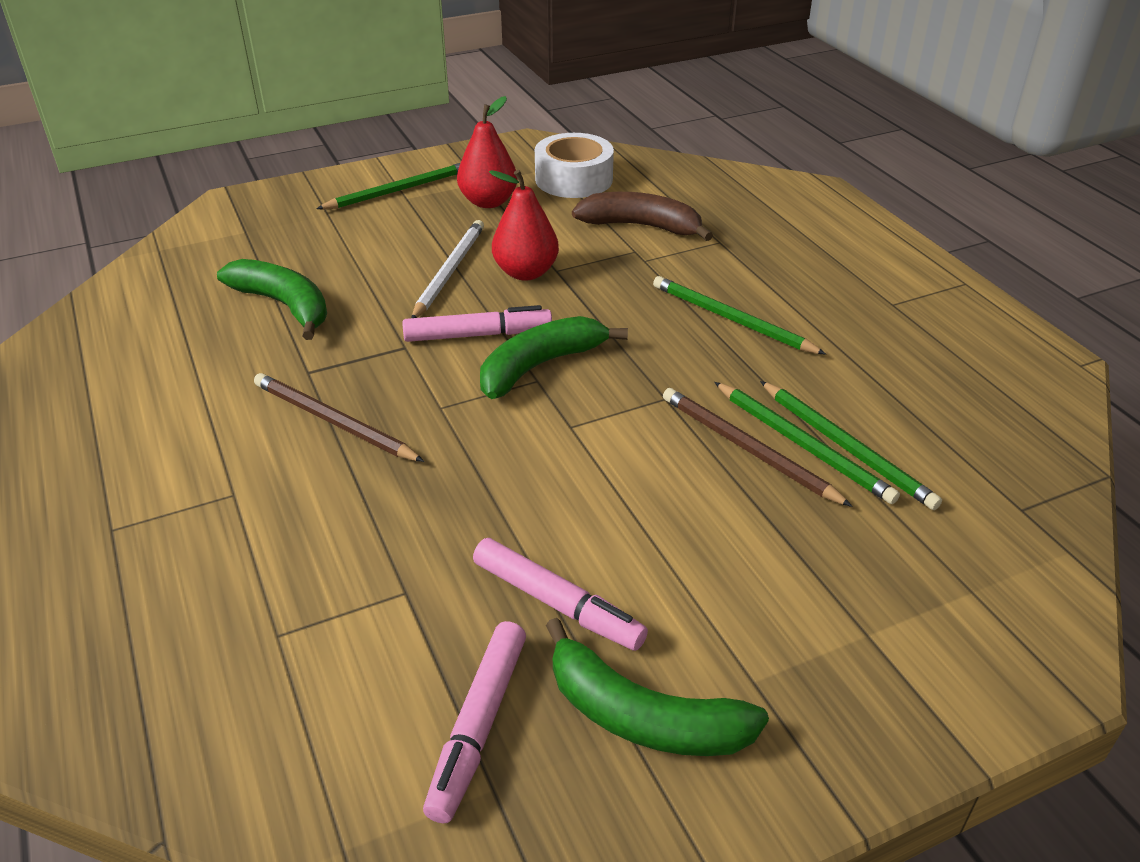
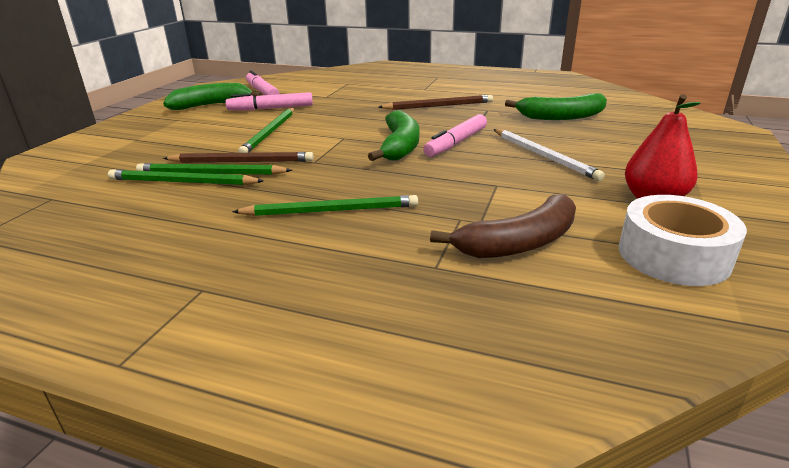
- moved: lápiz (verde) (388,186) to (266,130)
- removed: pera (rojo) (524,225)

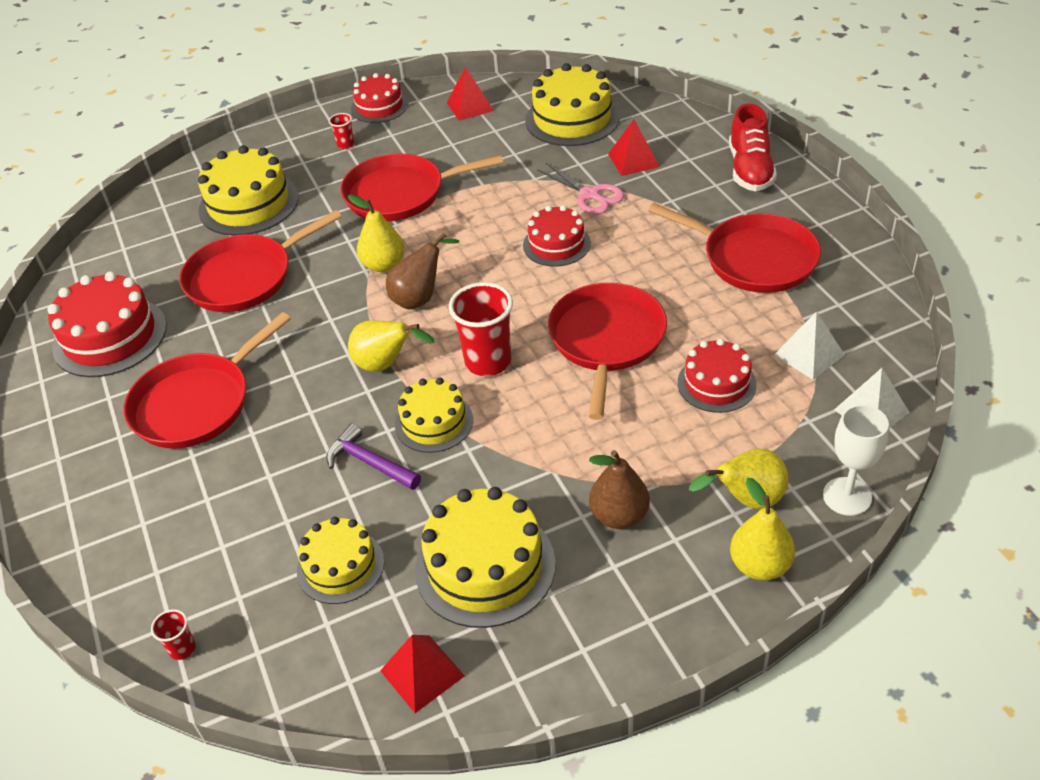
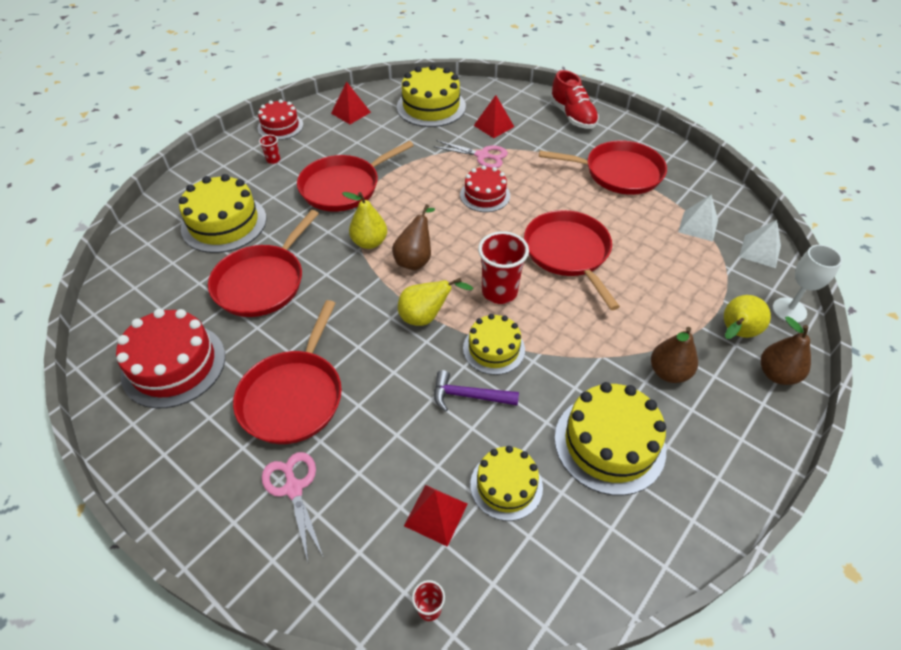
- moved: pirámide (rojo) (422,674) to (436,516)
- removed: tarta (rojo) (717,376)
- recoloured: pera (amarillo) (762,529) to pera (marrón) (786,350)
- added: tijeras (rosa) (293,507)

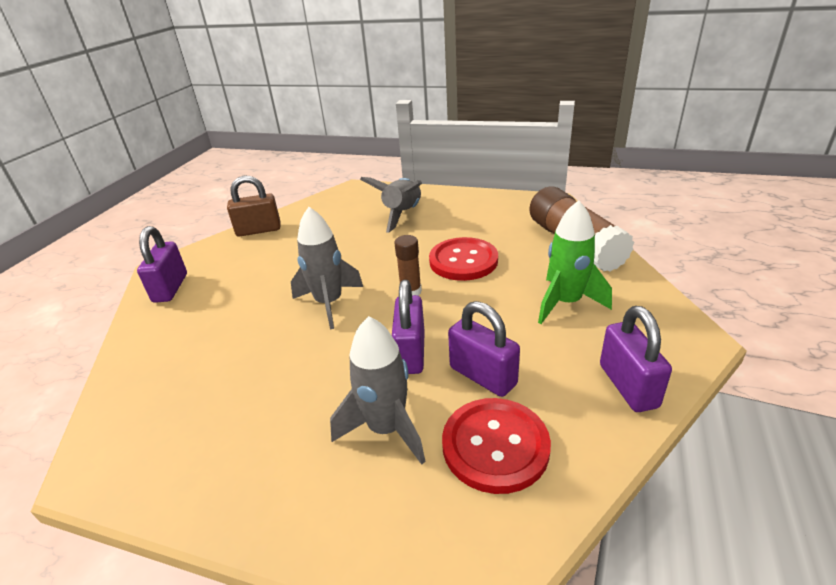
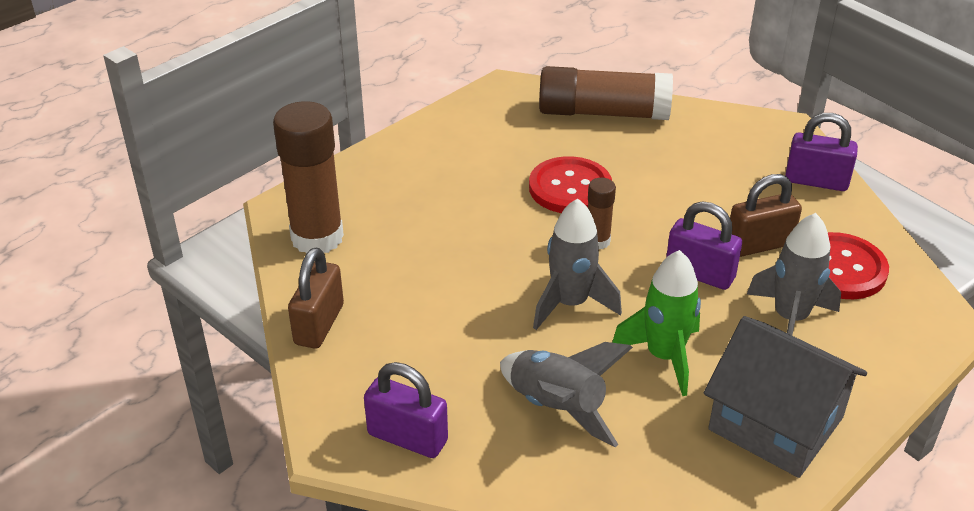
- moved: cohete (gris) (391,205) to (566,394)
- recoloured: candado (morado) (484,349) to candado (marrón) (766,215)
- moved: cohete (verde) (575,262) to (656,323)
- added: barra de pegamento (marrón) (308,177)
- added: casa (gris) (785,397)

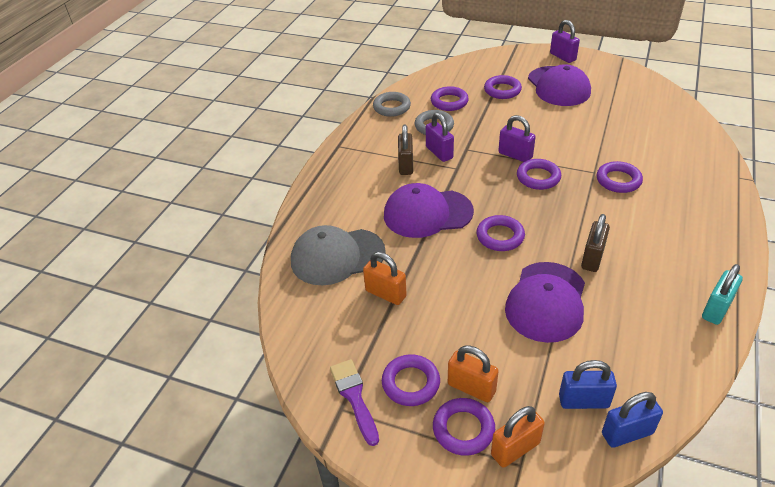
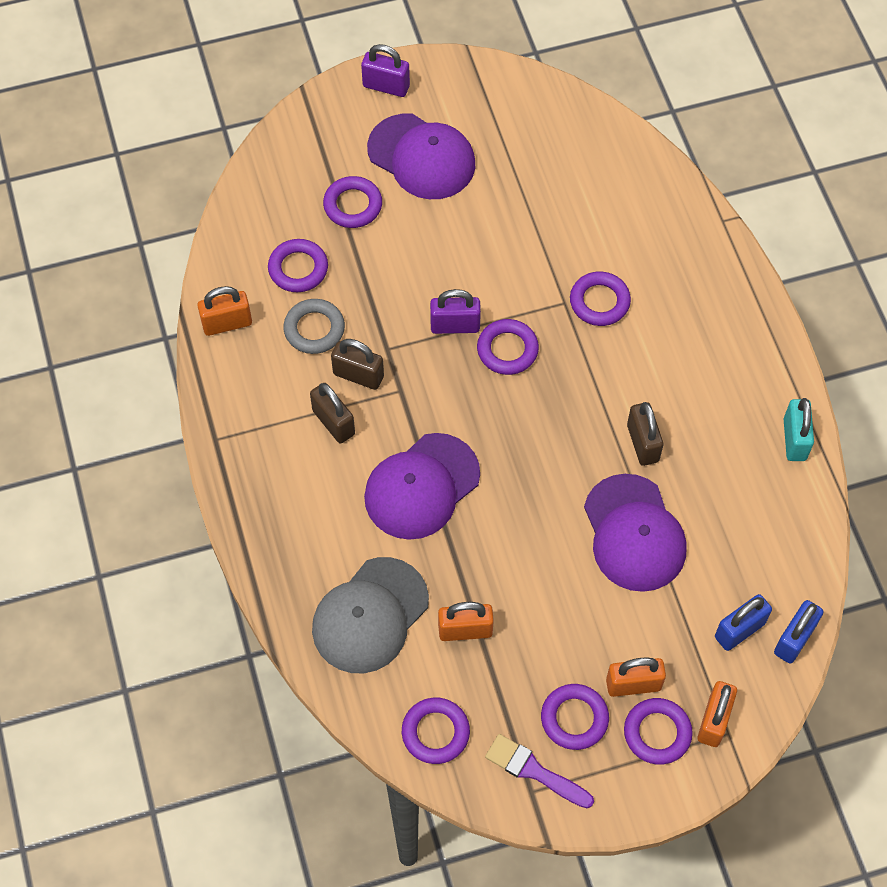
- replaced: anillo (gris) (392,104) to candado (naranja) (224,311)
- recoloured: candado (morado) (440,137) to candado (marrón) (357,364)
- moved: anillo (morado) (500,233) to (436,731)

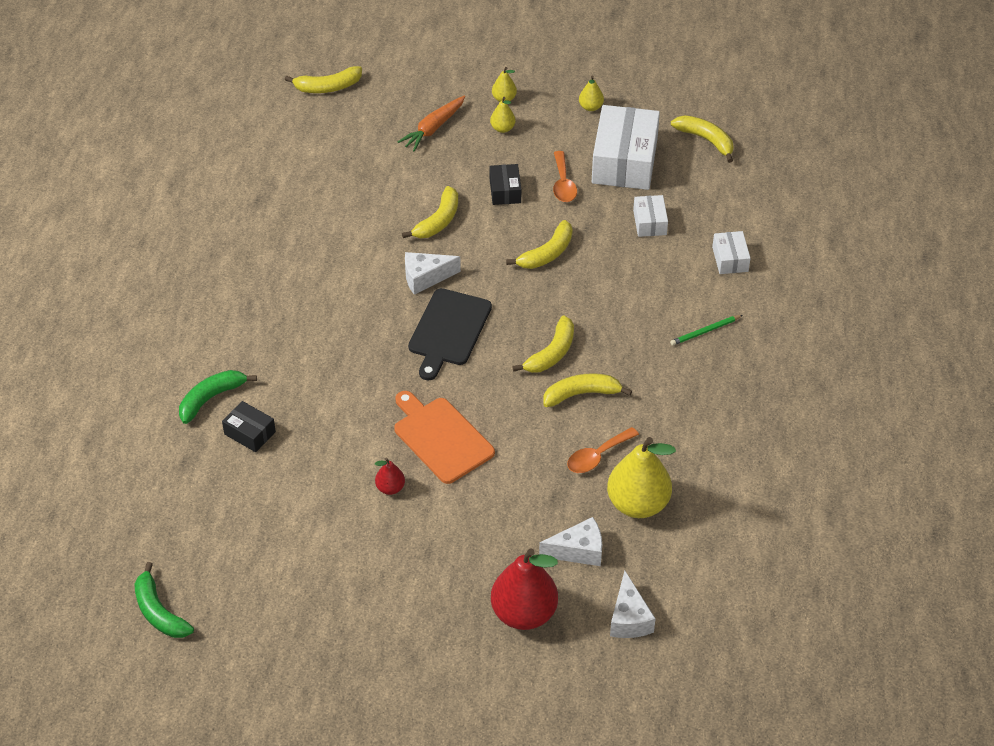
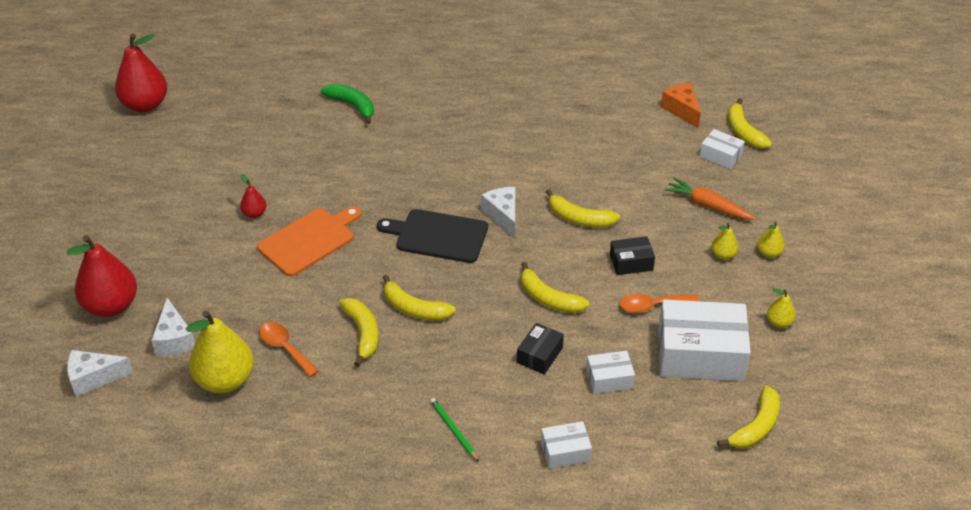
- replaced: plátano (verde) (164,600) to pera (rojo) (141,73)
- moved: caja (negro) (249,426) to (540,349)
- added: queso (naranja) (681,105)
- added: caja (blanco) (722,149)

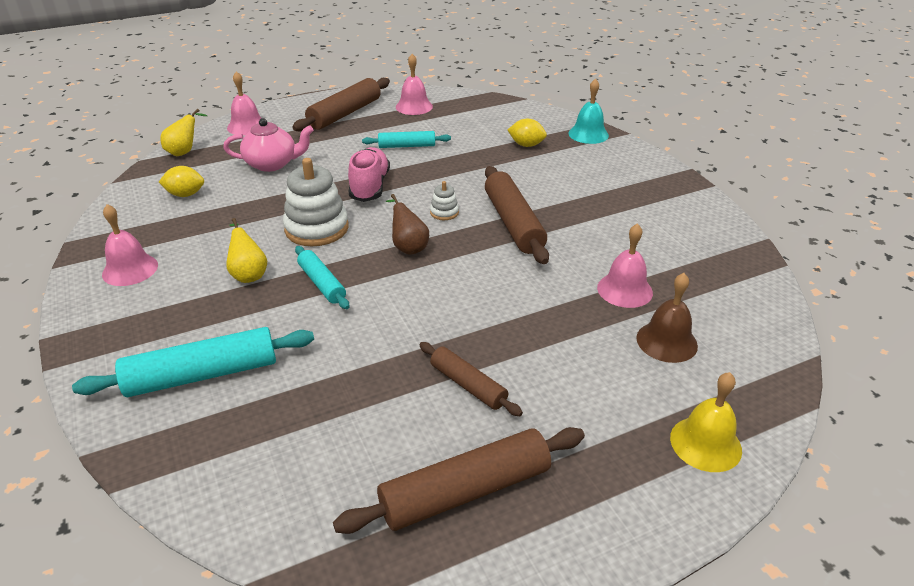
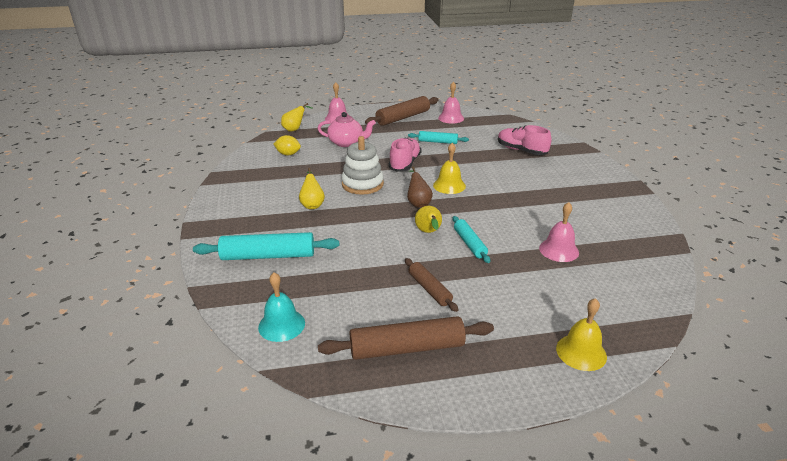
- removed: campana (rosa) (130,245)
- moved: rodillo (turquesa) (322,277) to (471,239)
- replaced: juguete apilable (blanco) (444,200) to campana (amarillo) (449,168)
- removed: rodillo (marrón) (517,215)
- replaced: limón (amarillo) (527,133) to zapato (rosa) (525,140)
- moved: campana (turquesa) (589,111) to (281,307)
- removed: campana (marrón) (667,318)
- added: pera (amarillo) (428,219)

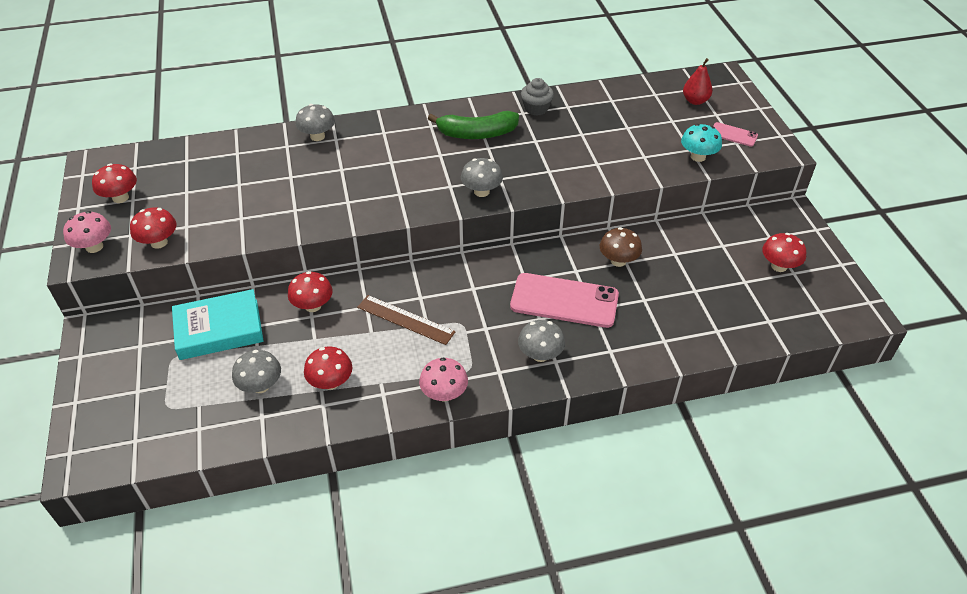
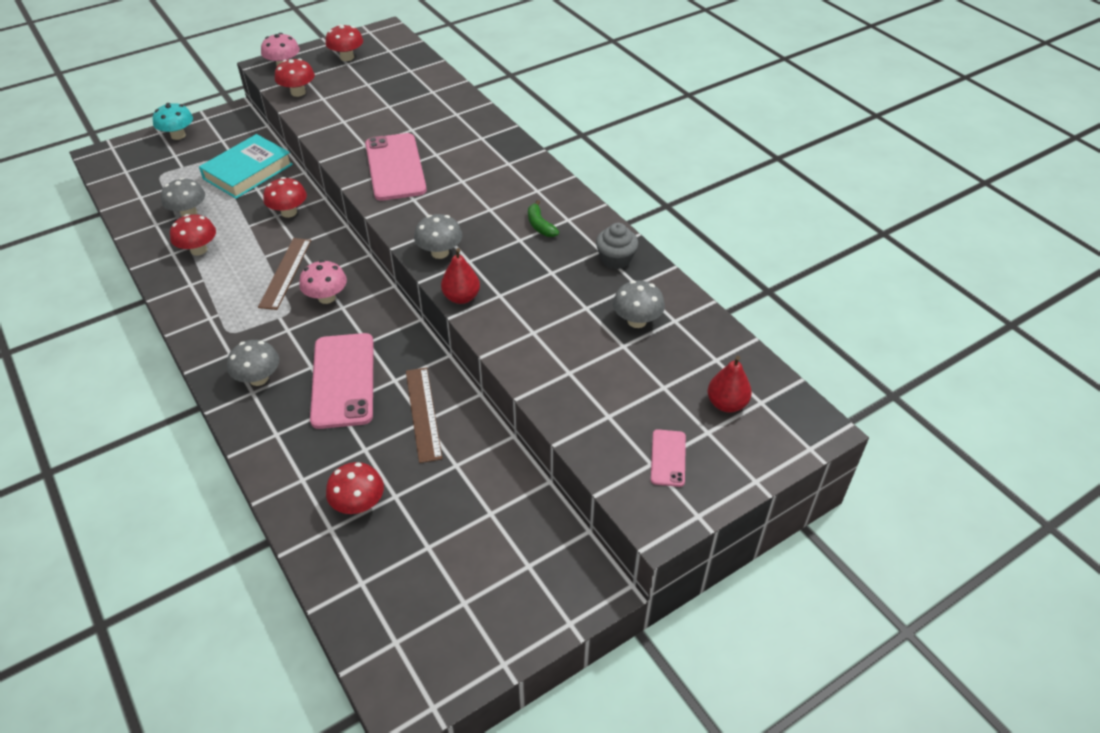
- turned: libro (turquesa) (218,324) = (246,166) 75 degrees clockwise
- moved: seta (gris) (315,122) to (639,304)
- moved: seta (rosa) (443,379) to (323,282)
- resized: plátano (verde) (473,125) = (543,218) x0.52
- replaced: seta (marrón) (621,247) to regla (marrón) (424,415)
- moved: seta (turquesa) (701,143) to (173,121)
- moved: seta (rojo) (784,252) to (355,488)
- added: móvil (rosa) (396,167)
- added: pera (rojo) (460,276)

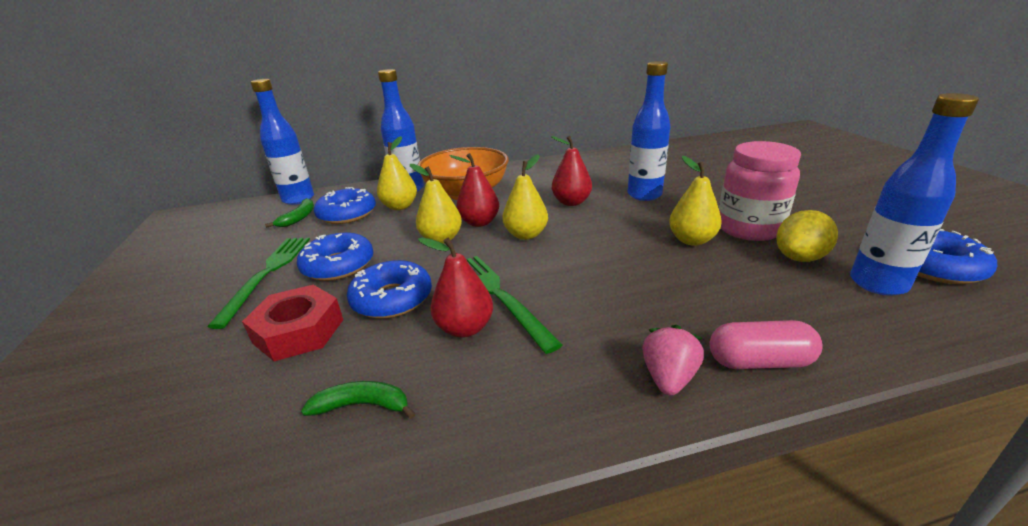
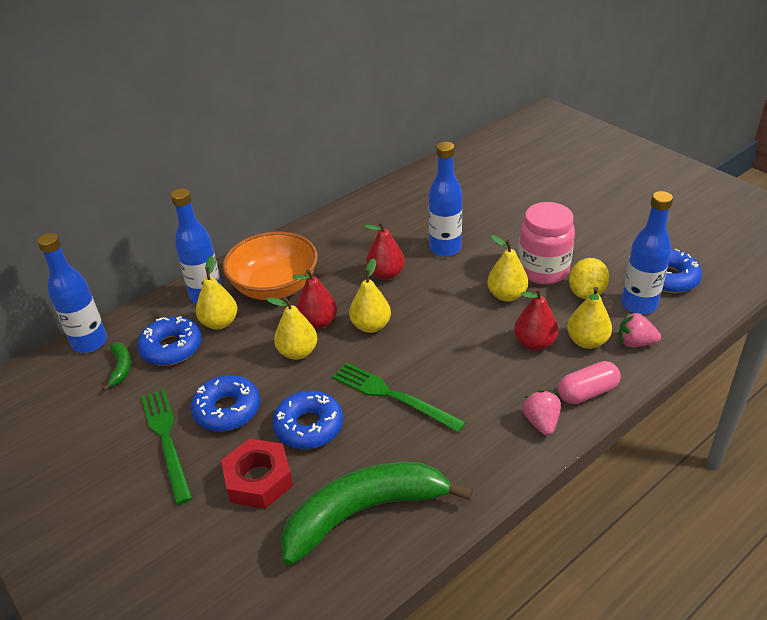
- resized: plátano (verde) (358,400) = (376,513) x2.44
- moved: pera (rojo) (455,287) to (536,319)
- added: pera (amarillo) (589,318)
- added: fresa (rosa) (639,329)

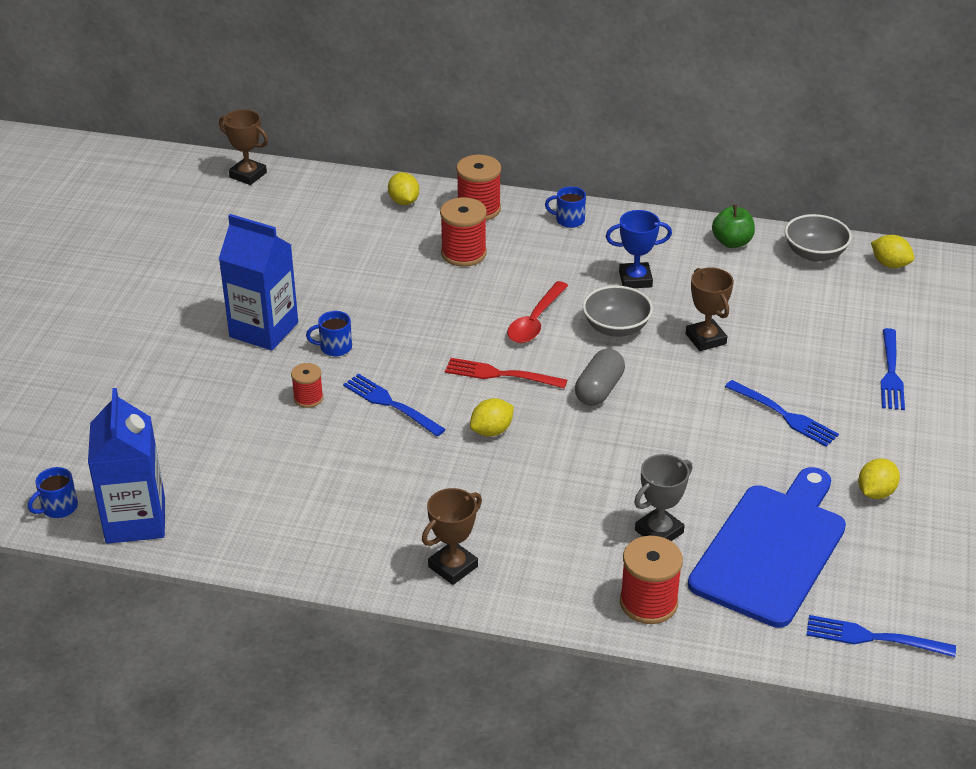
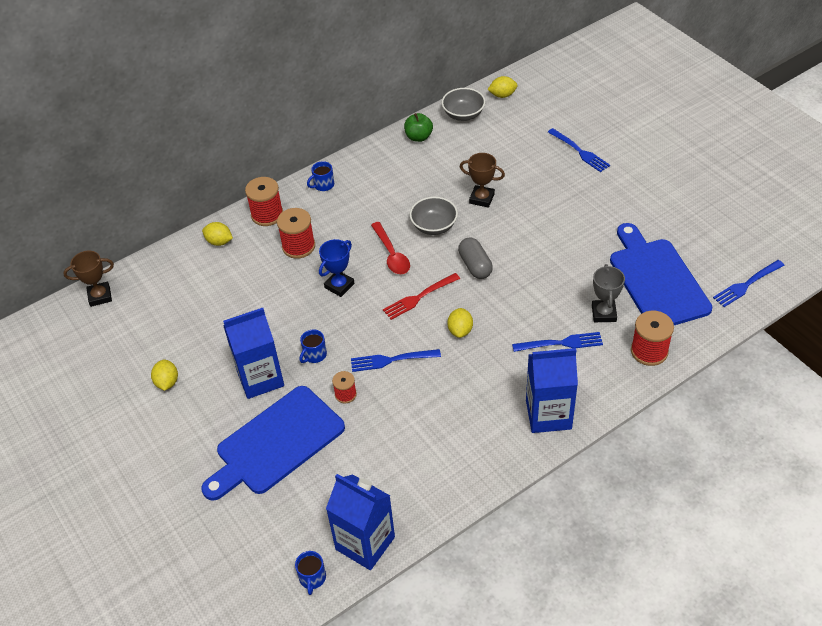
- replaced: trofeo (marrón) (452,536) to cartón de leche (azul) (552,390)
- moved: trofeo (azul) (639,249) to (337,268)
- moved: tenedor (azul) (782,413) to (557,342)
- moved: limón (amarillo) (879,478) to (164,375)
- added: tabla de cortar (azul) (273,443)

